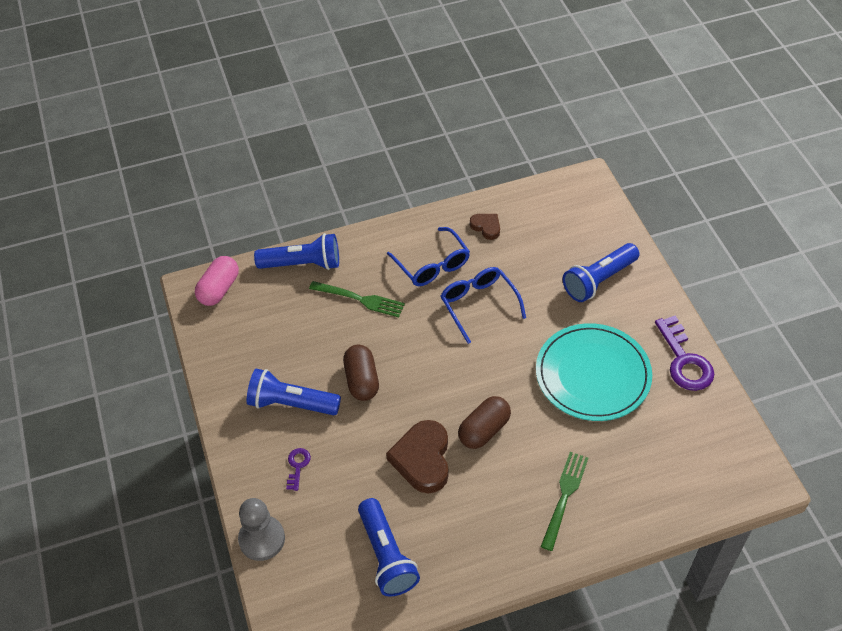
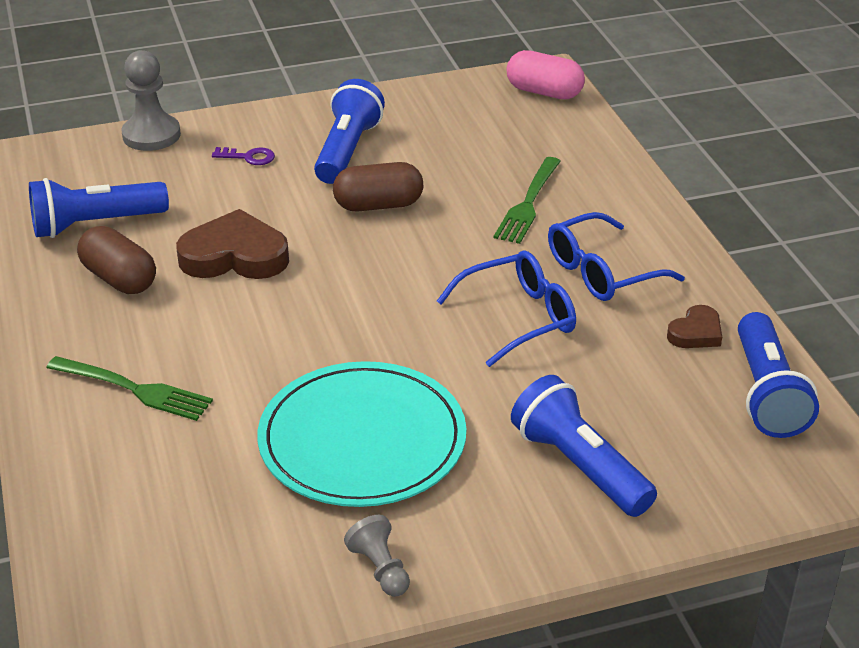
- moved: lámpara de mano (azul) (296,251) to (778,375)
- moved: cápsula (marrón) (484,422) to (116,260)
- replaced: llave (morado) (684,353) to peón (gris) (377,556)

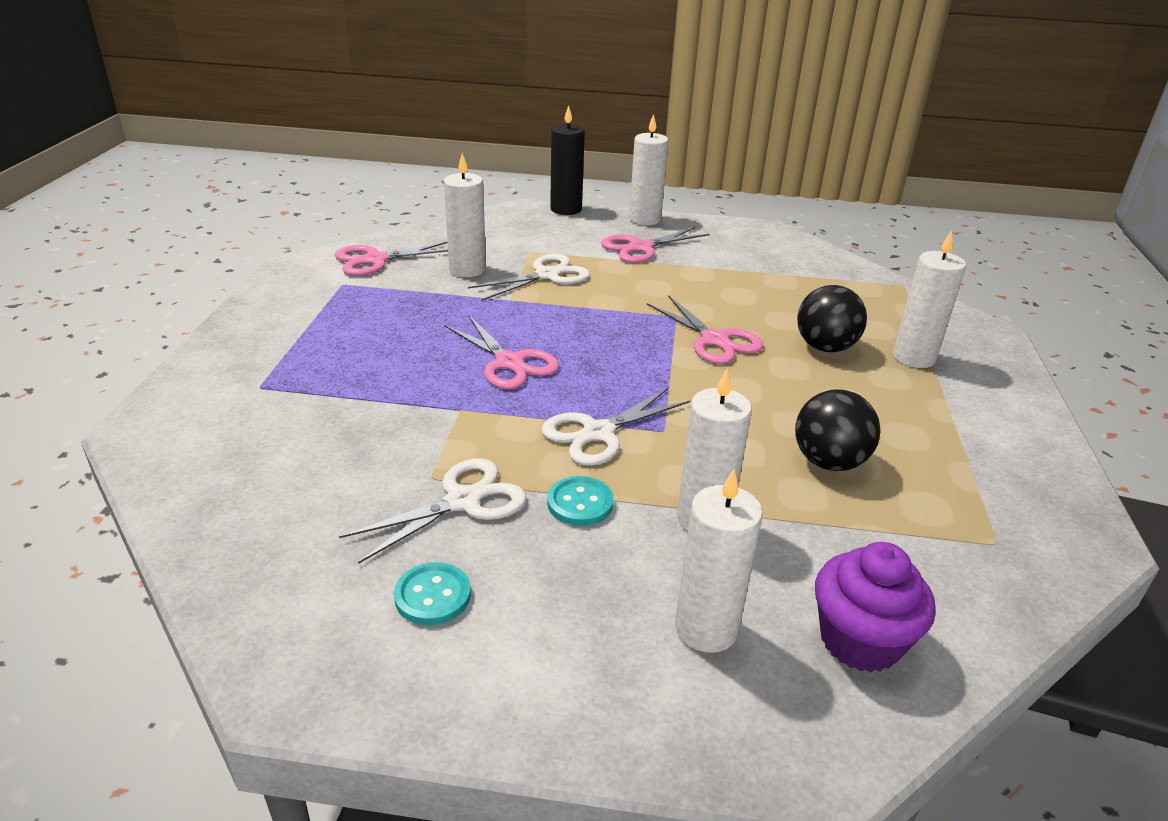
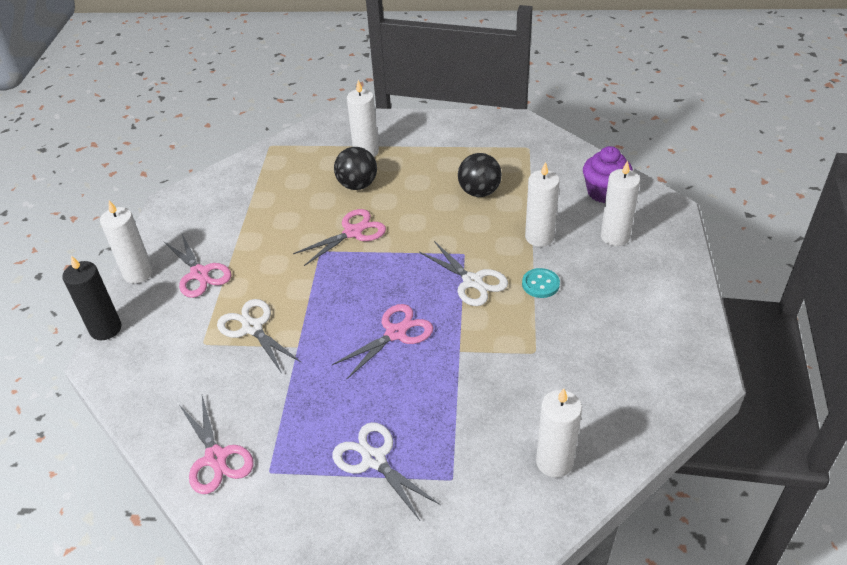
- moved: tijeras (blanco) (433,511) to (386,471)
- removed: botón (turquesa) (432,593)
- moved: vela (blanco) (465,215) to (559,433)

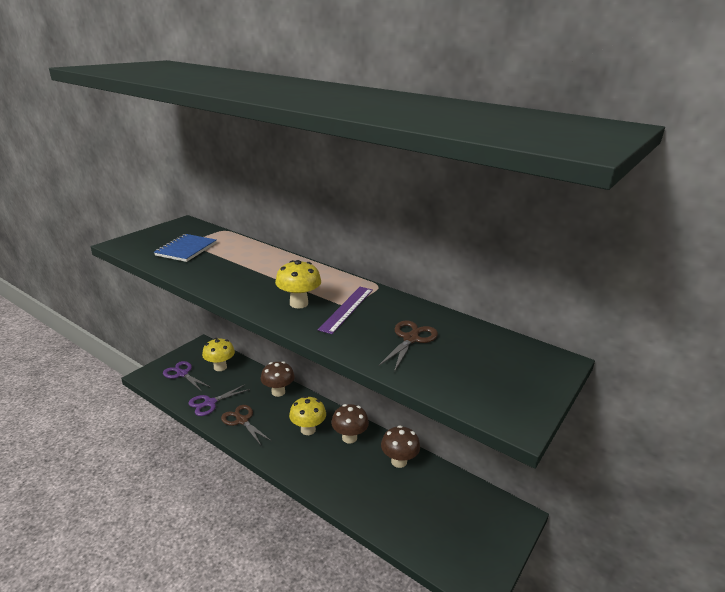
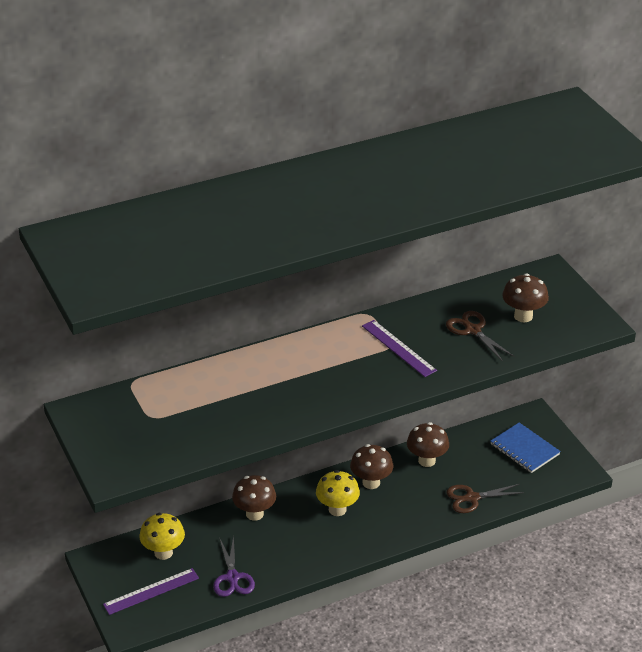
- moved: cuaderno (azul) (185,248) to (526,447)
- replaced: tijeras (morado) (186,376) to regla (morado) (151,591)
- moved: tijeras (marrón) (246,425) to (485,498)
- removed: seta (amarillo) (298,284)
- added: seta (marrón) (525,298)

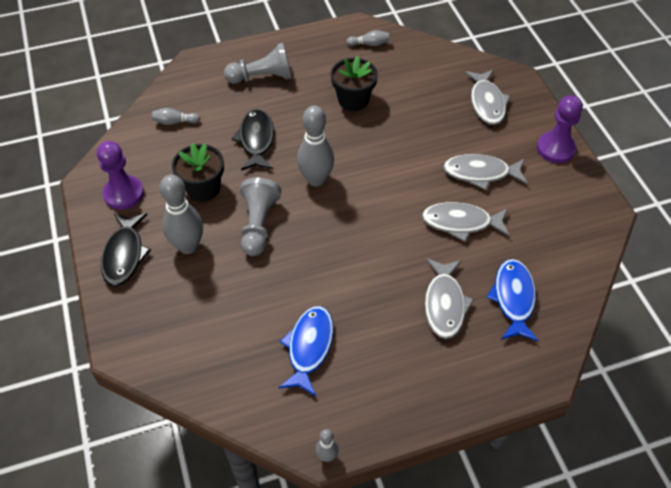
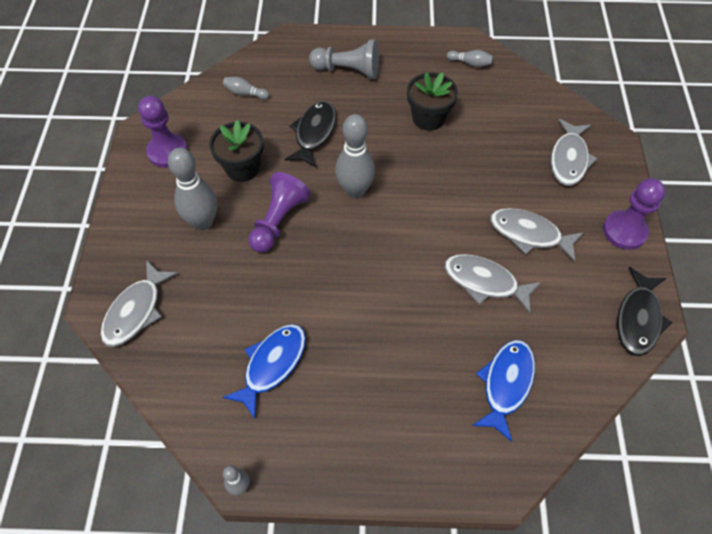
- moved: pez (negro) (126,249) to (644,311)
- recoloured: peón (gris) (260,217) to peón (morado) (279,212)
- moved: pez (gris) (449,299) to (139,303)

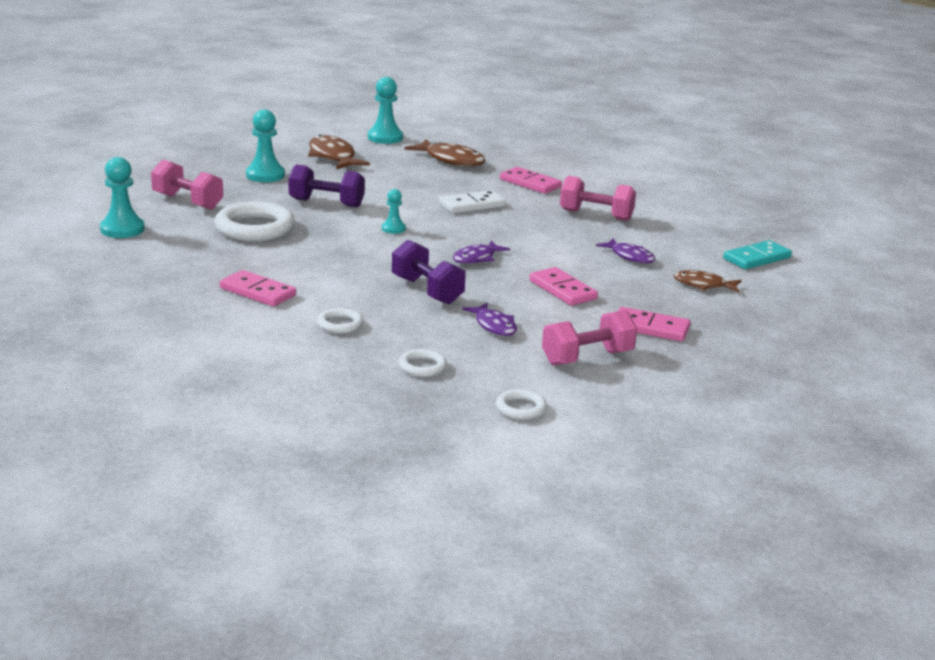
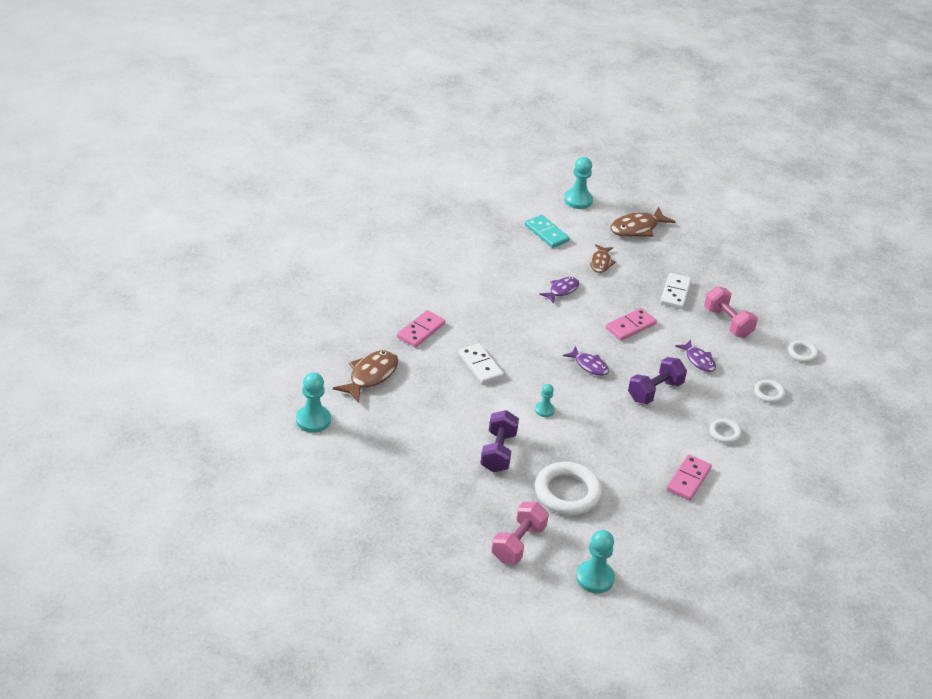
- moved: peón (turquesa) (265,145) to (578,183)
- moved: pez (marrón) (339,152) to (642,222)
- turned: pez (morado) (489,319) = (695,356) 90 degrees clockwise
- removed: mancuerna (rosa) (598,198)
- recoloured: ficha de dominó (rosa) (654,324) to ficha de dominó (blanco) (676,291)

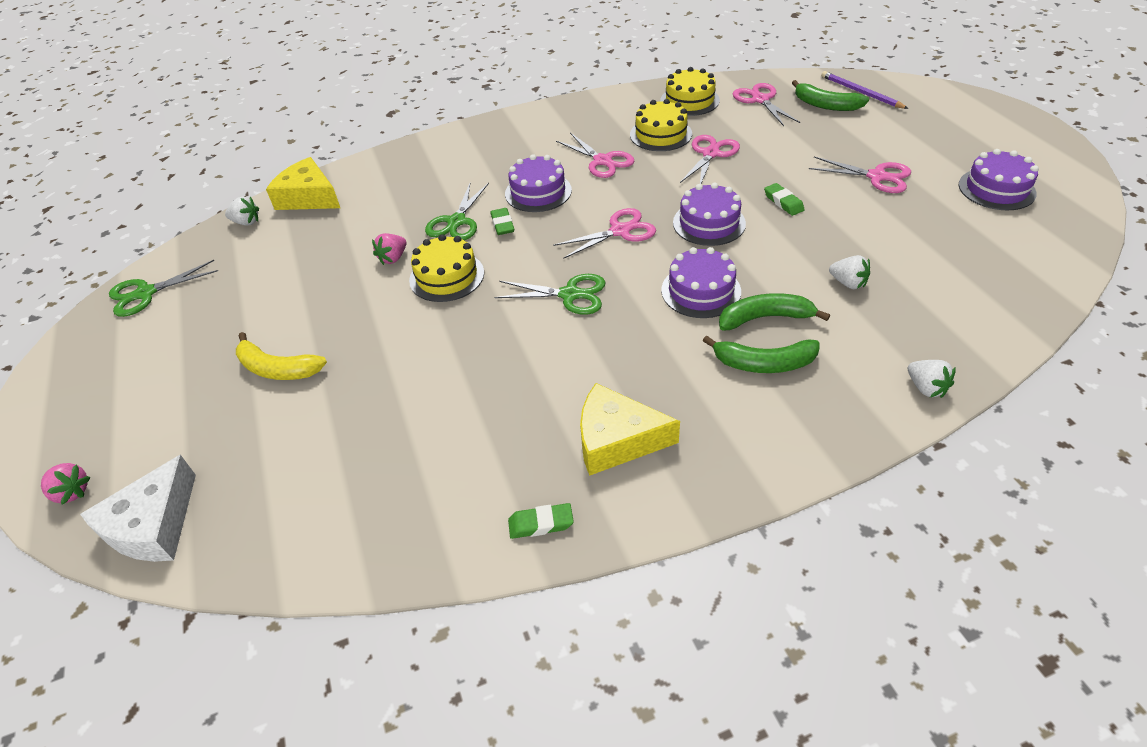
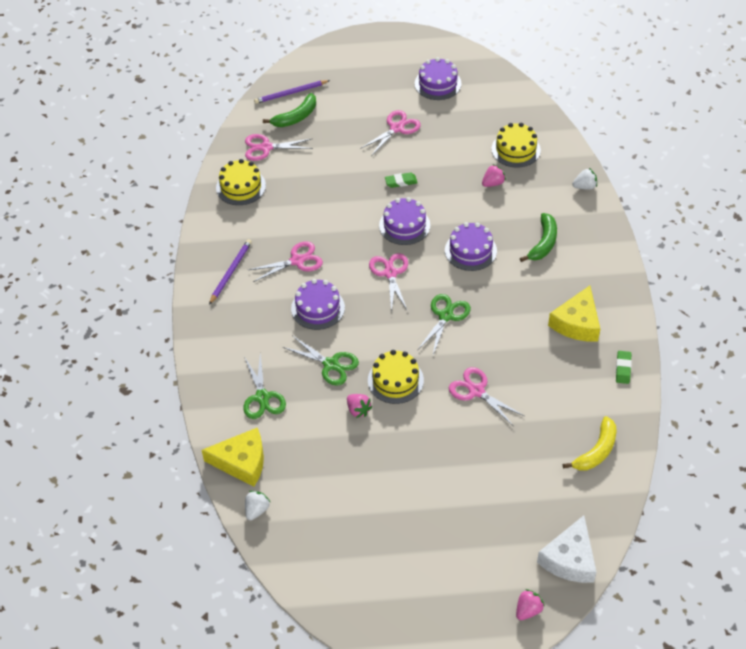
- turned: queso (blanco) (138,508) = (566,549) 75 degrees clockwise
- moved: tijeras (verde) (163,288) to (264,386)
- moved: plátano (amarillo) (281,356) to (589,443)
- turned: queso (amarillo) (303,183) = (233,457) 135 degrees counterclockwise
- removed: goma de borrar (verde) (502,221)
- moved: tarta (amarillo) (661,125) to (516,145)
- moved: tijeras (rosa) (710,159) to (486,396)
- removed: plátano (verde) (774,312)
- recoloured: fresa (blanco) (849,272) to fresa (rosa) (494,175)
- added: lápiz (morado) (230,272)

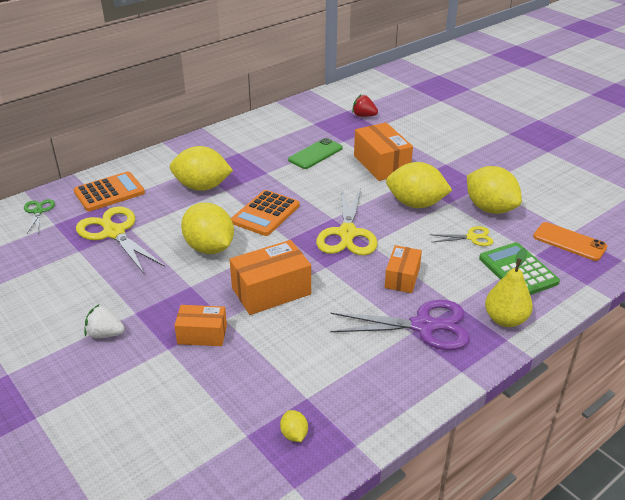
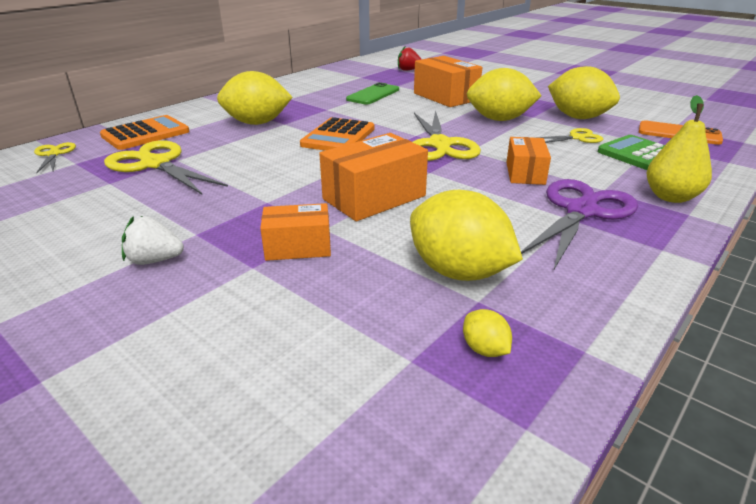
- recoloured: tijeras (verde) (39,217) to tijeras (amarillo) (55,158)
- moved: limón (amarillo) (207,228) to (466,235)
- turned: tijeras (morado) (400,325) = (579,224) 45 degrees counterclockwise

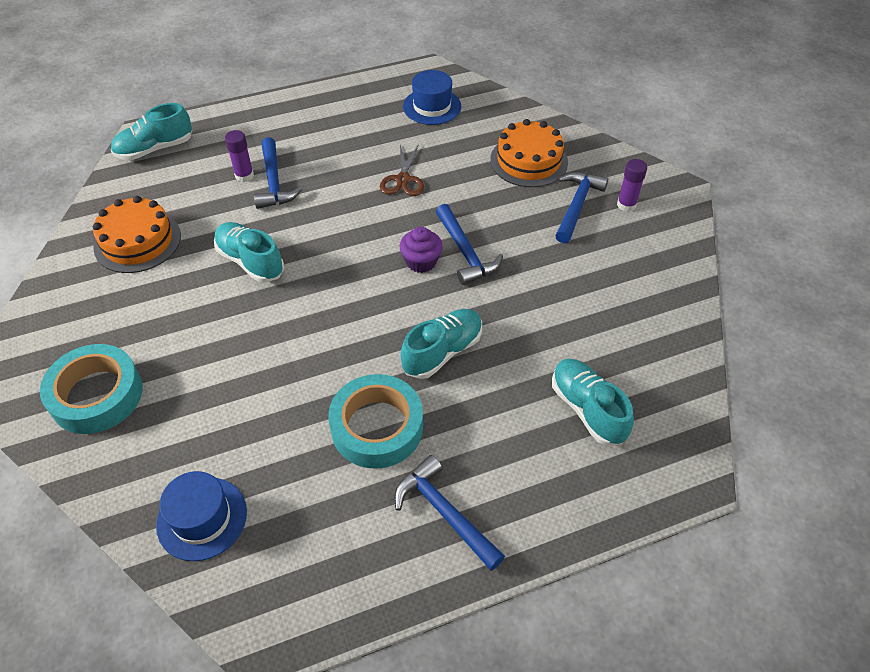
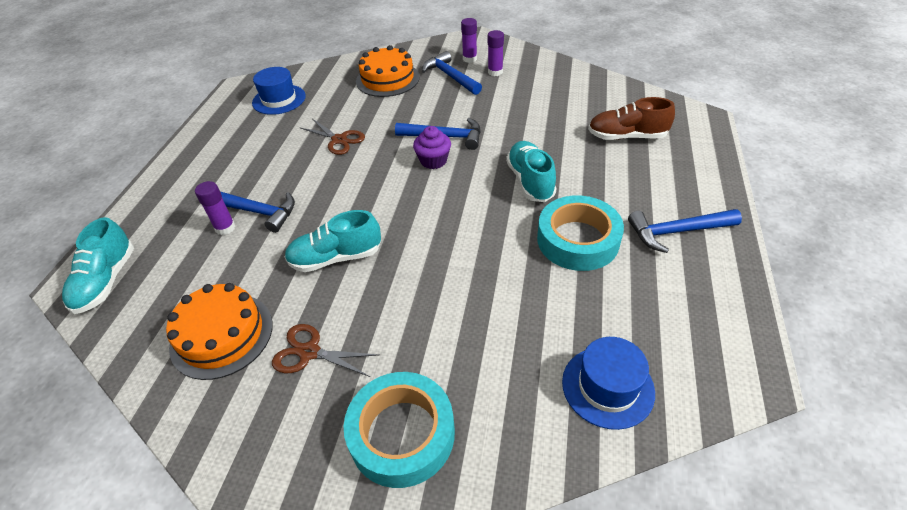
- recoloured: zapato (turquesa) (593,402) to zapato (marrón) (631,118)
- added: tijeras (marrón) (325,350)
- added: barra de pegamento (morado) (496,53)

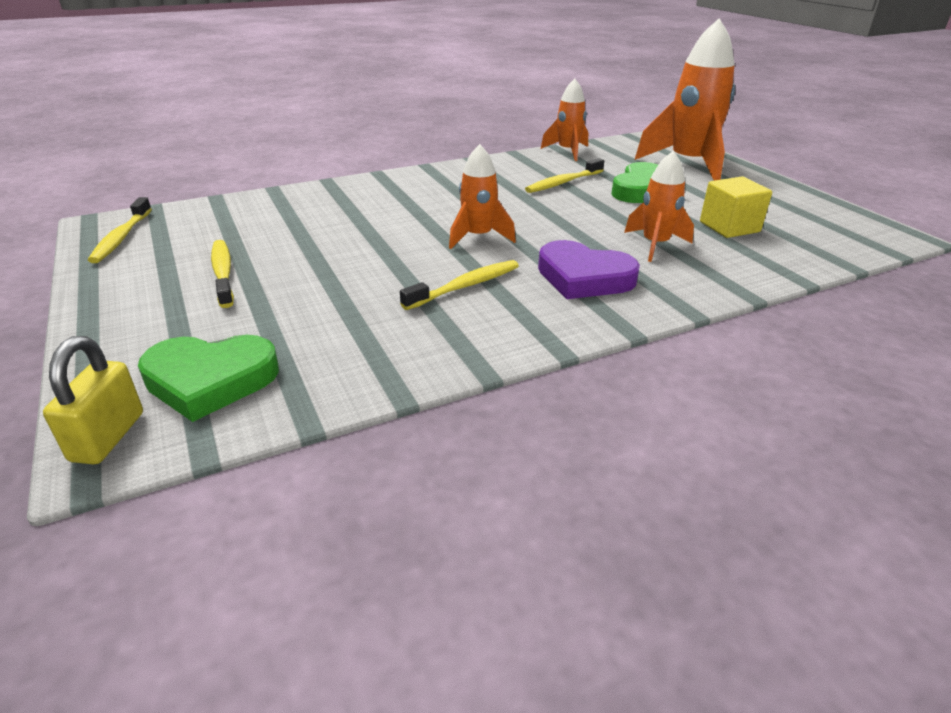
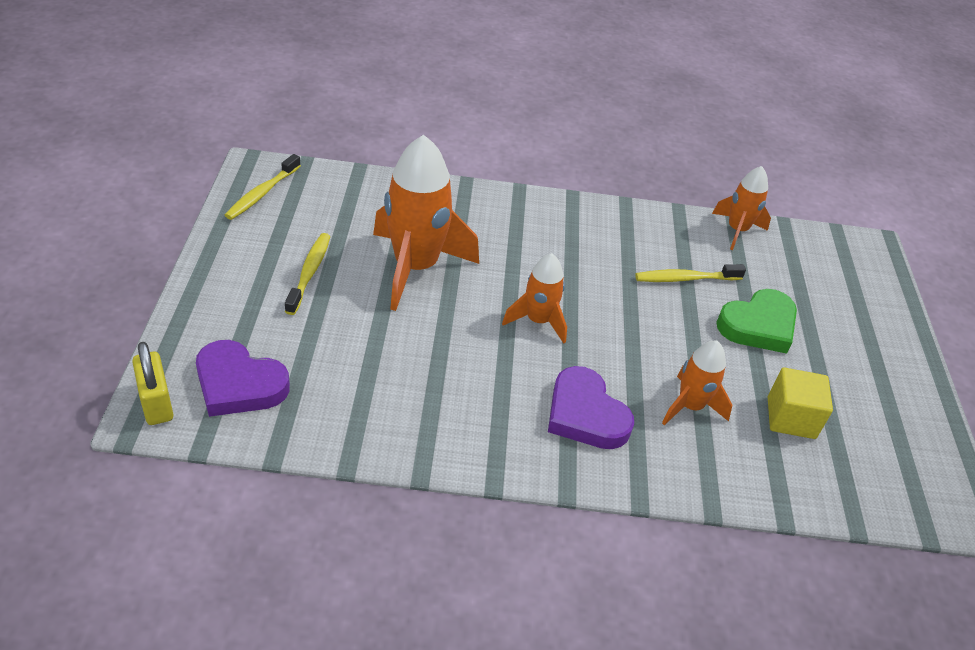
- turned: candado (amarillo) (93,400) = (153,383) 60 degrees counterclockwise
- recoloured: corazón (verde) (208,378) to corazón (morado) (243,378)
- removed: cepillo de dientes (amarillo) (459,285)
- moved: cohete (naranja) (685,99) to (426,223)

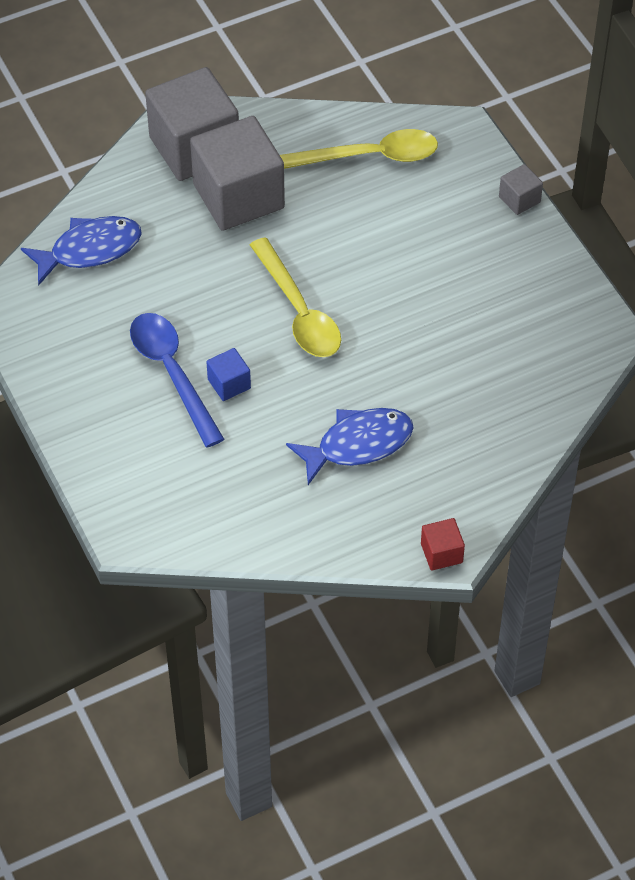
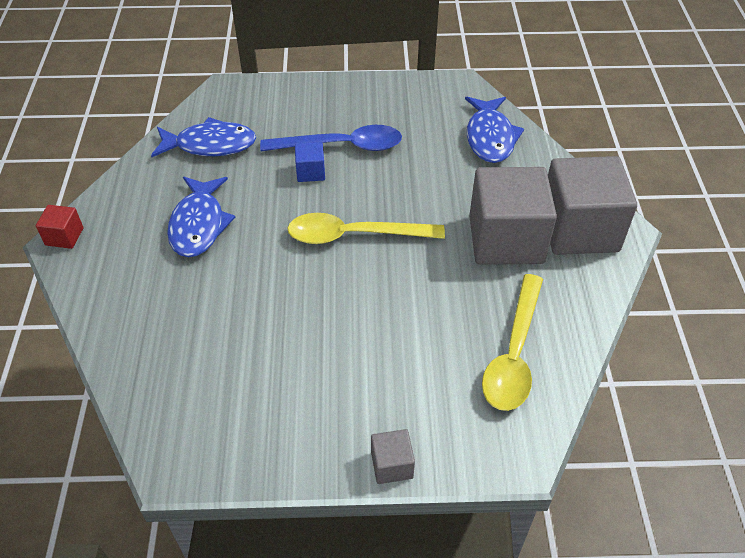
- added: pez (azul) (203,137)

